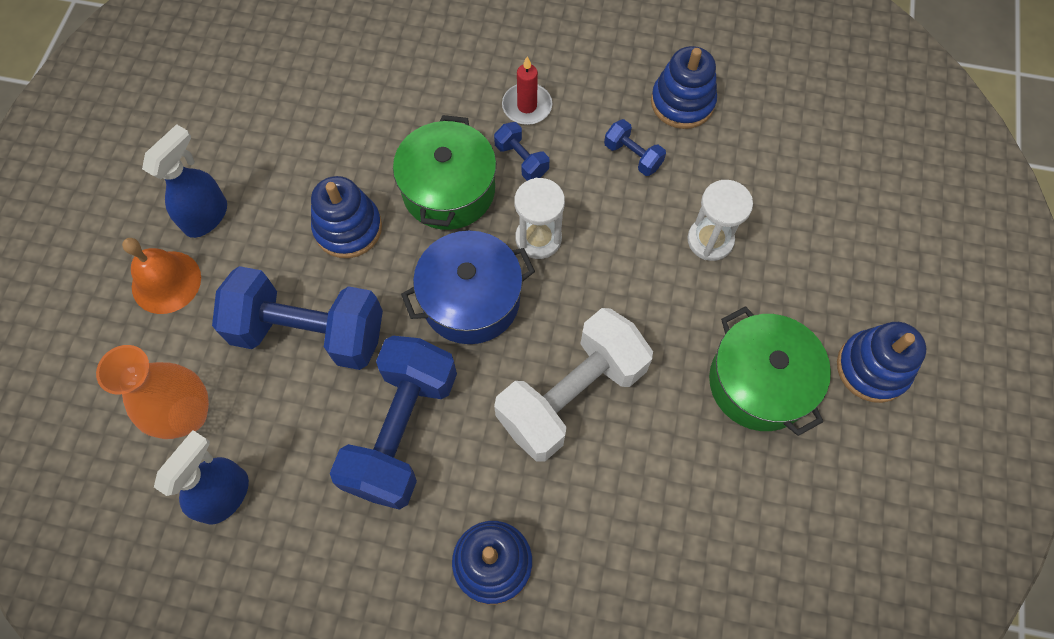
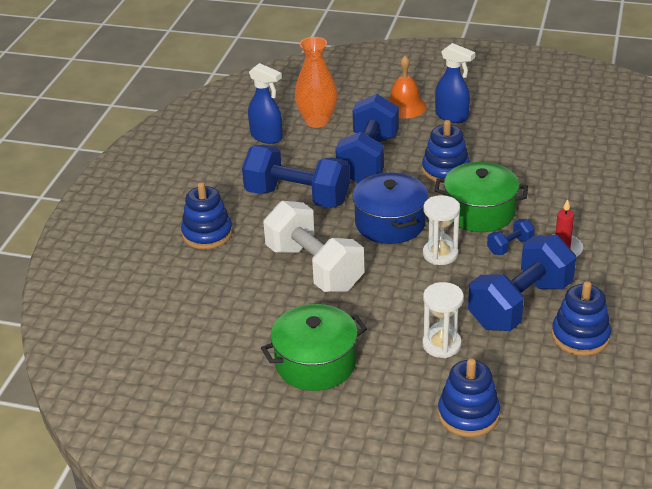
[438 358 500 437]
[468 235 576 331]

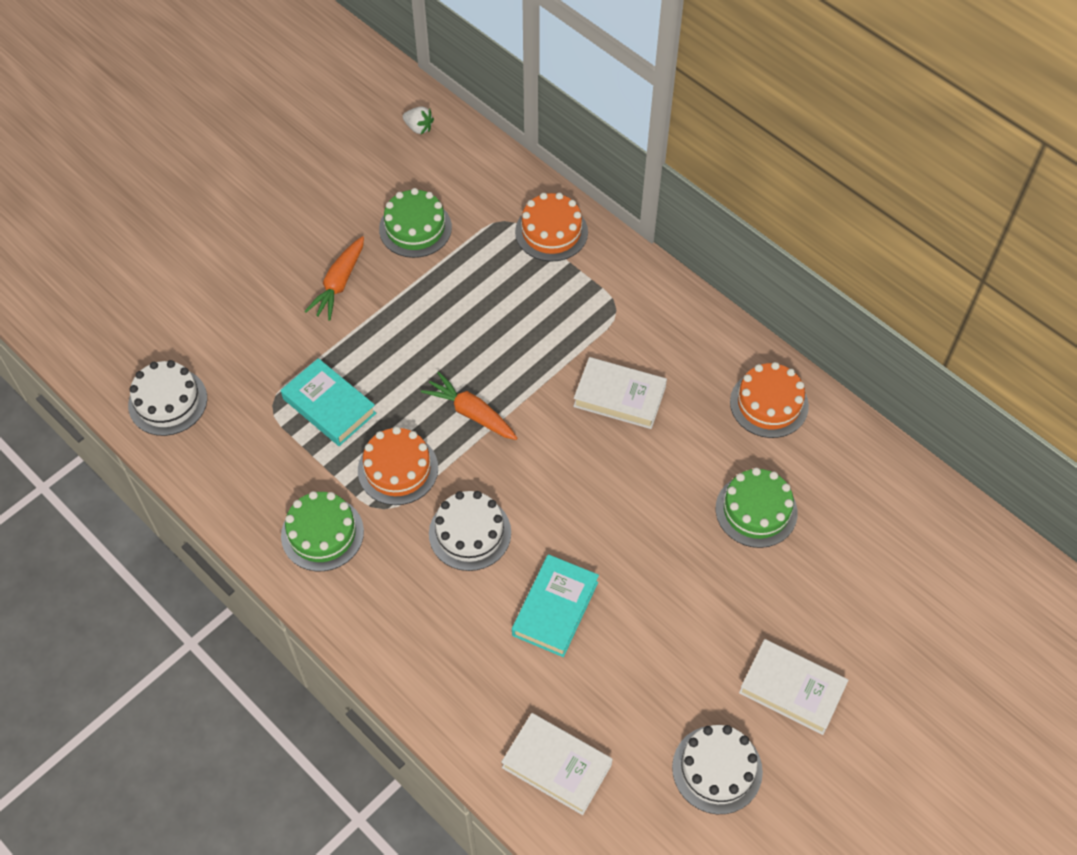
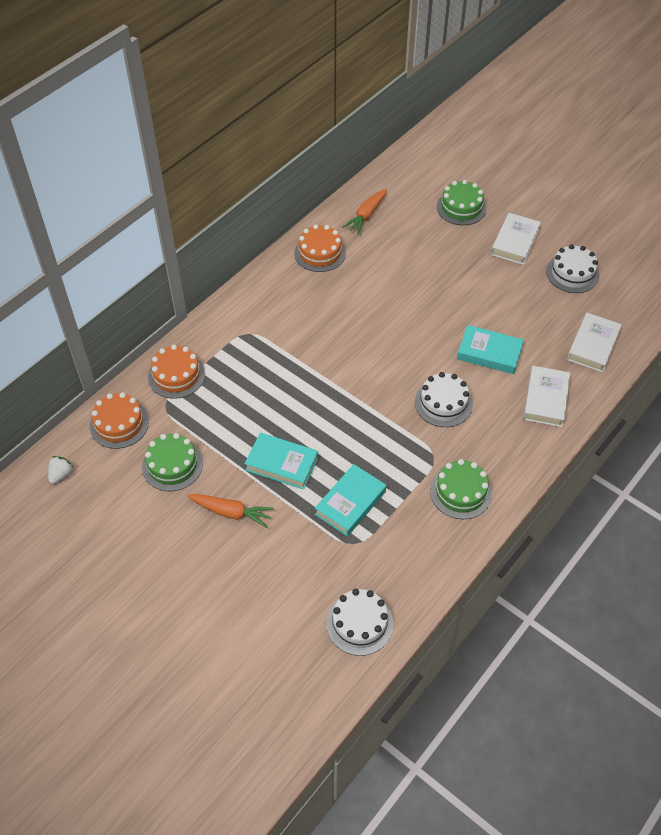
[244 433 318 489]
[90 392 149 449]
[342 189 387 235]
[523 366 570 427]
[437 180 487 225]

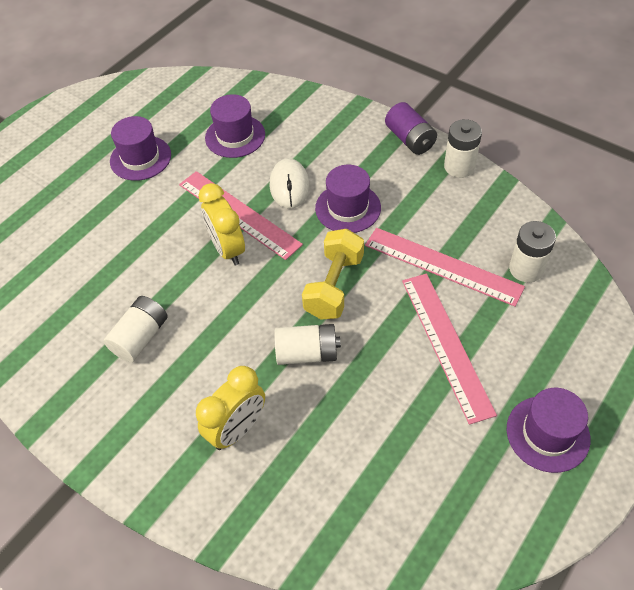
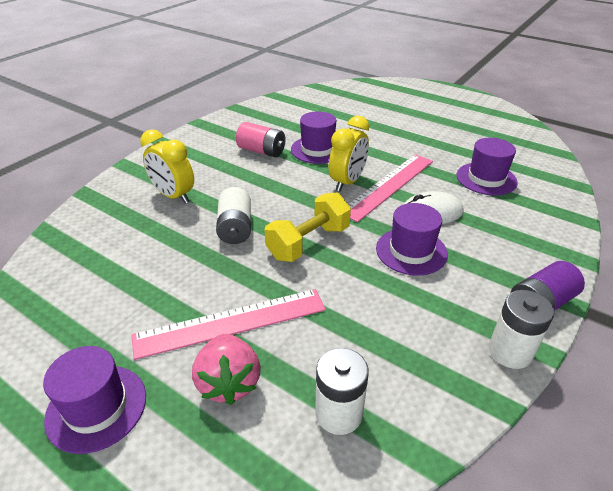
[365 228 525 307] (first image)
[192 334 261 405]
[291 111 336 164]
[236 122 285 157]
[329 116 369 191]
[264 193 351 262]

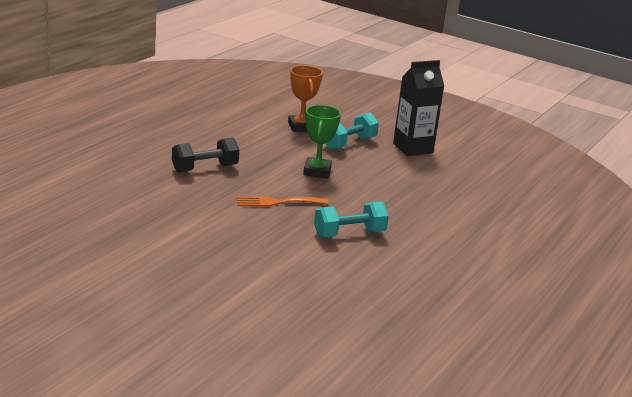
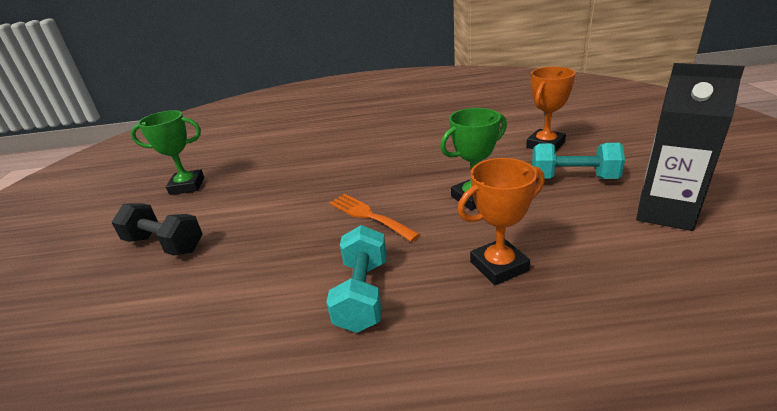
[131 110 204 195]
[457 158 545 285]
[111 203 203 256]
[326 225 387 333]

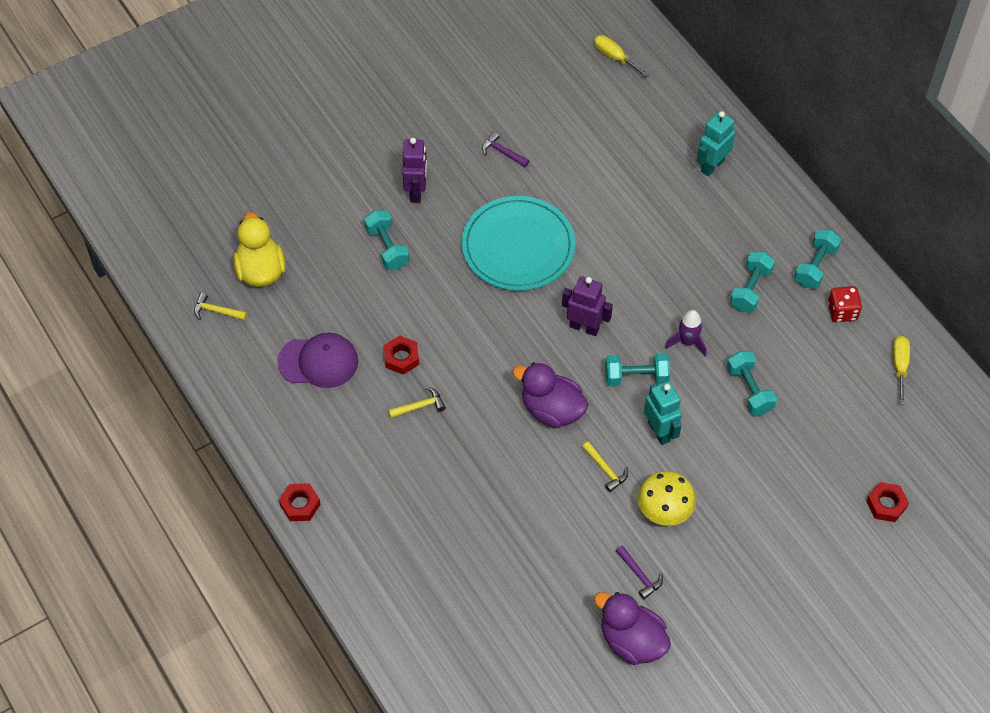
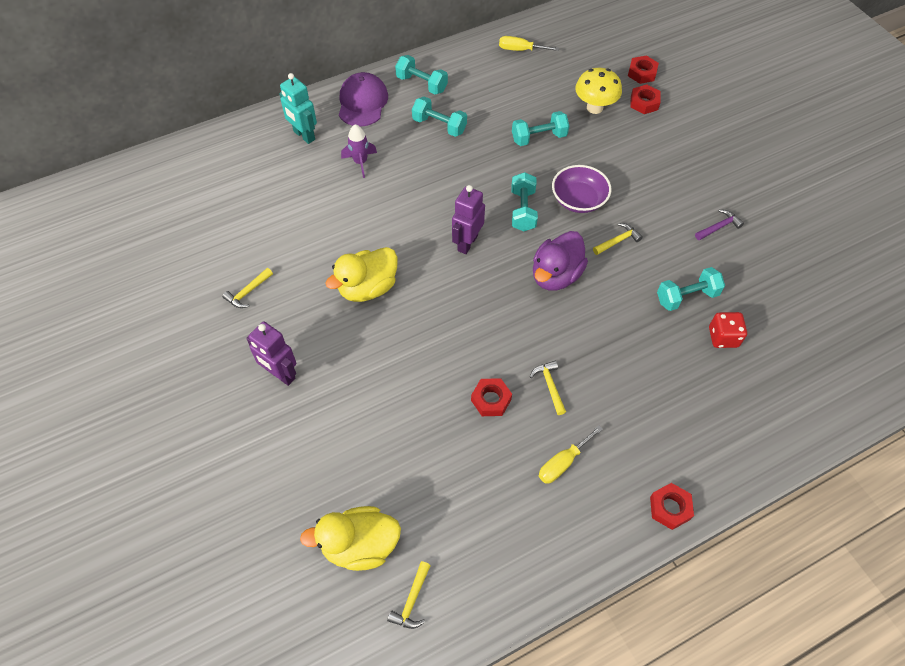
[594 592 671 665] (first image)
[630 84 661 114]
[339 72 388 126]
[657 267 725 311]
[539 425 603 484]
[575 68 622 114]
[341 124 377 178]
[709 312 747 348]
[325 247 398 302]
[552 165 611 213]
[222 268 273 308]
[246 321 296 386]

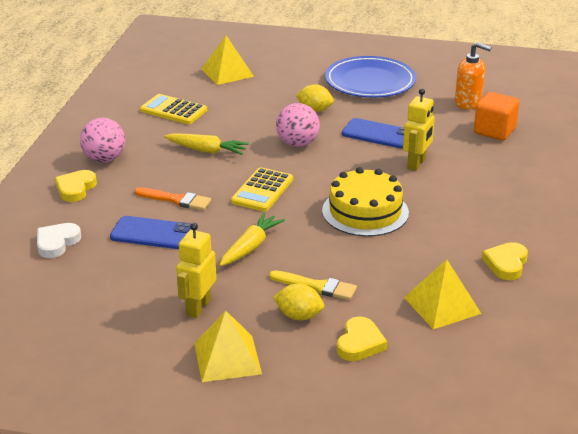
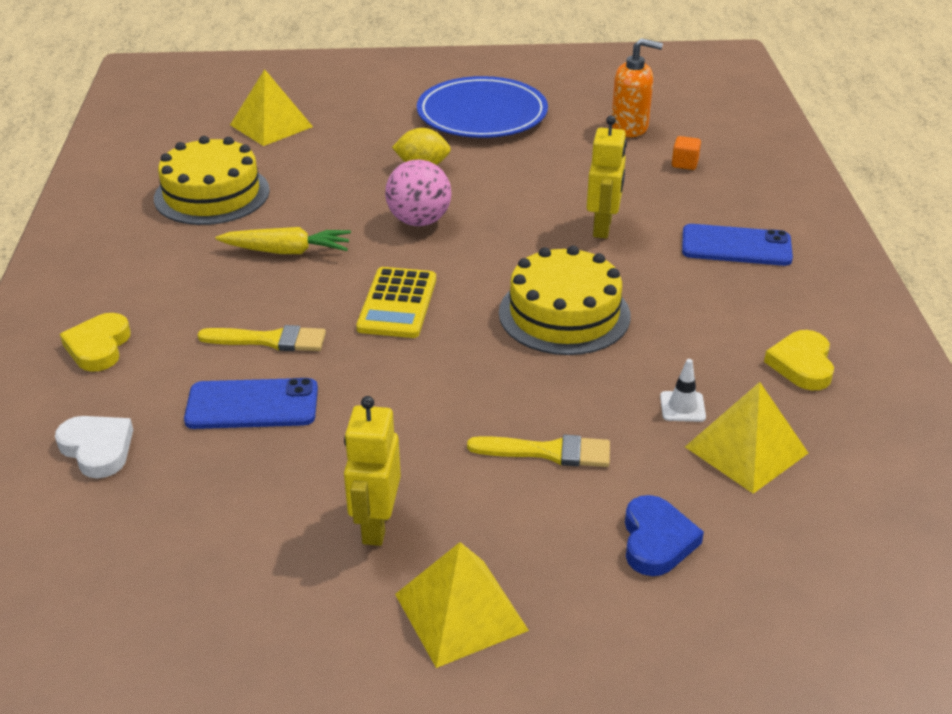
[80 118 125 162] (first image)
[220 213 285 266] (first image)
[273 283 324 320] (first image)
[660 359 706 422]
[682 224 793 266]
[154 136 270 225]
[197 325 326 351]
[625 495 704 576]
[55 416 133 479]
[672 136 701 170]

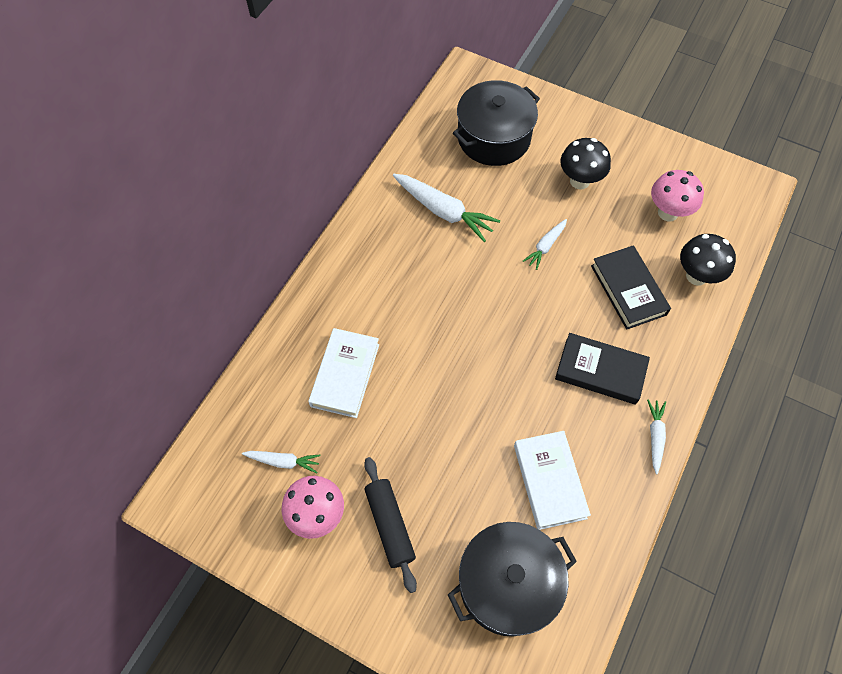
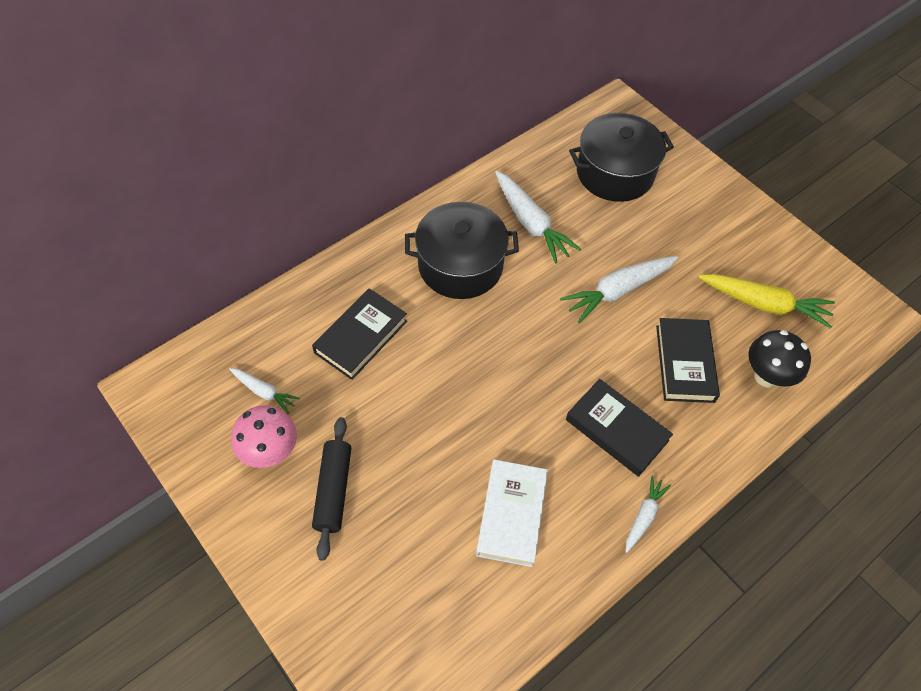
[560 138 611 189] (first image)
[405 202 519 299]
[698 274 835 329]
[312 288 407 380]
[560 256 678 323]

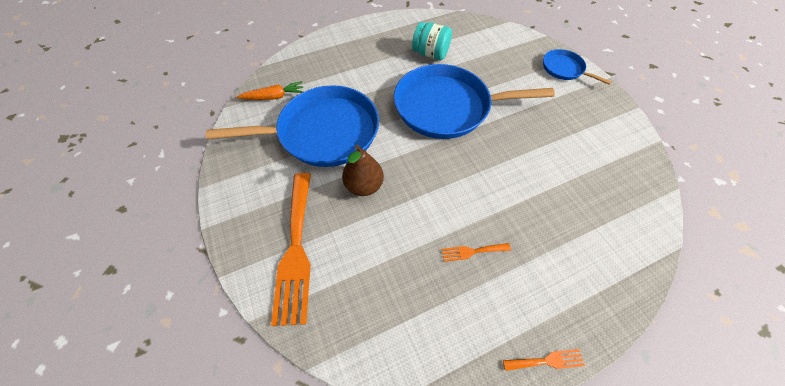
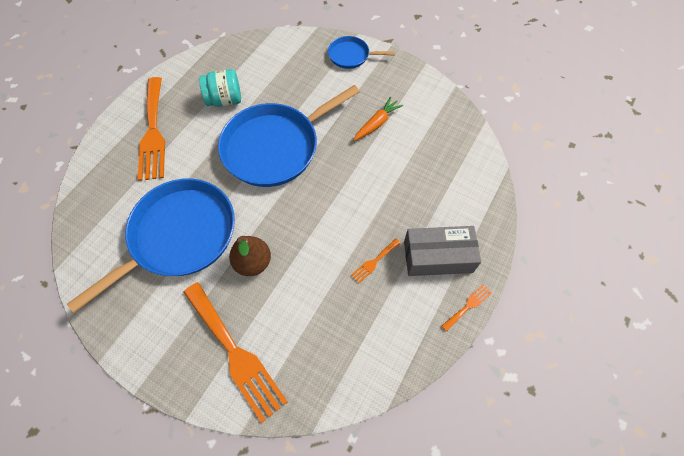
[138 77 165 181]
[404 226 481 276]
[353 97 403 141]

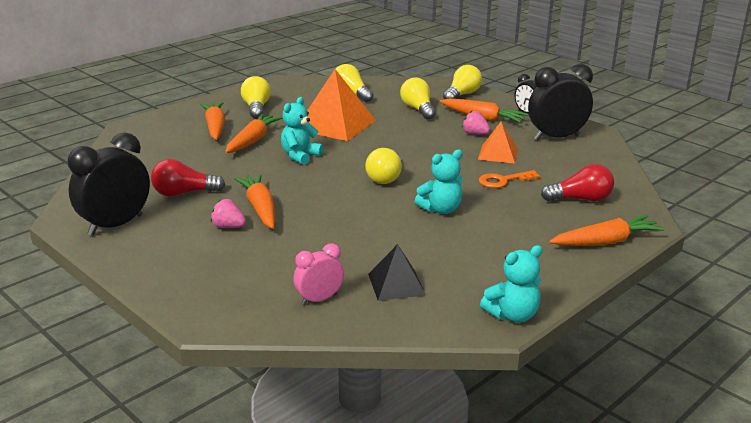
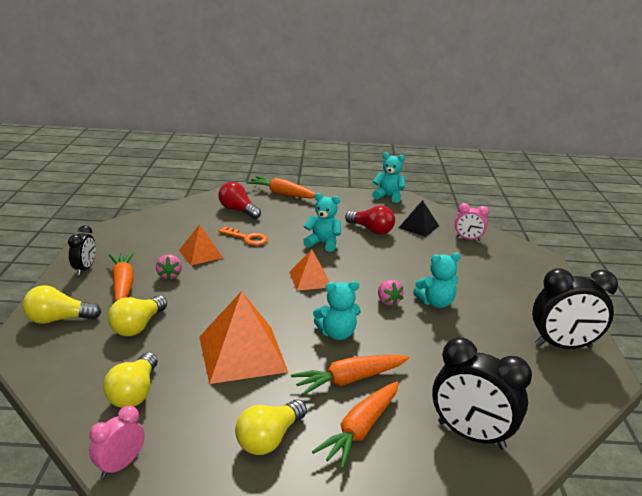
[89 406 145 478]
[345 205 395 234]
[378 280 404 306]
[432 337 532 449]
[413 253 461 308]
[289 249 330 291]

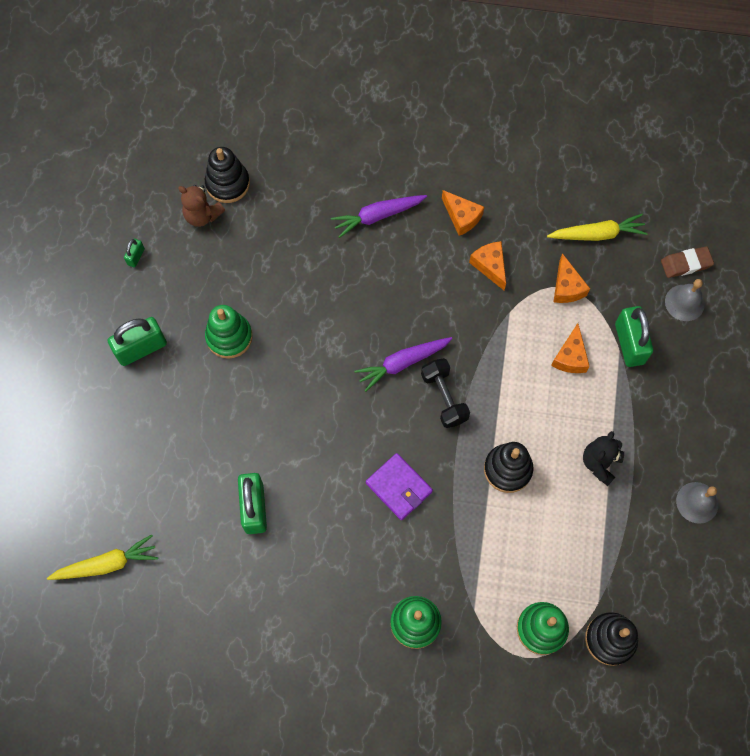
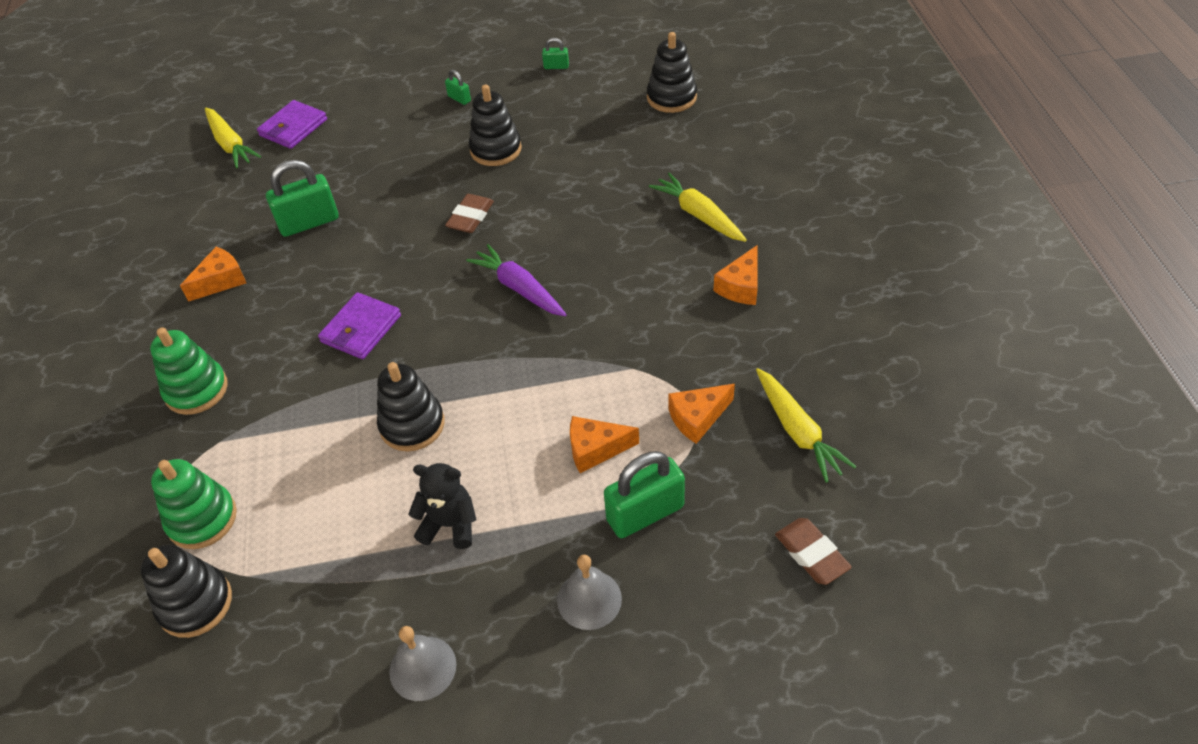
[178 185 225 227] (first image)
[421 358 470 428] (first image)
[257 100 327 149]
[445 194 494 233]
[180 247 246 302]
[557 555 622 630]
[469 85 522 166]
[649 173 747 242]
[445 69 471 105]

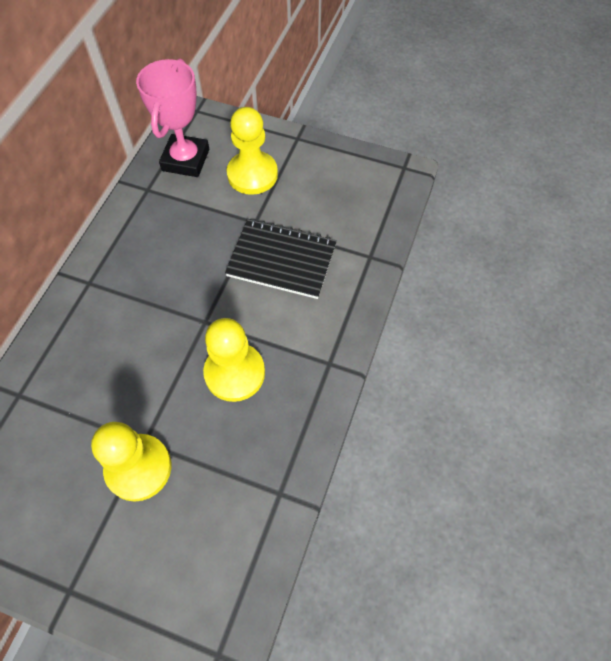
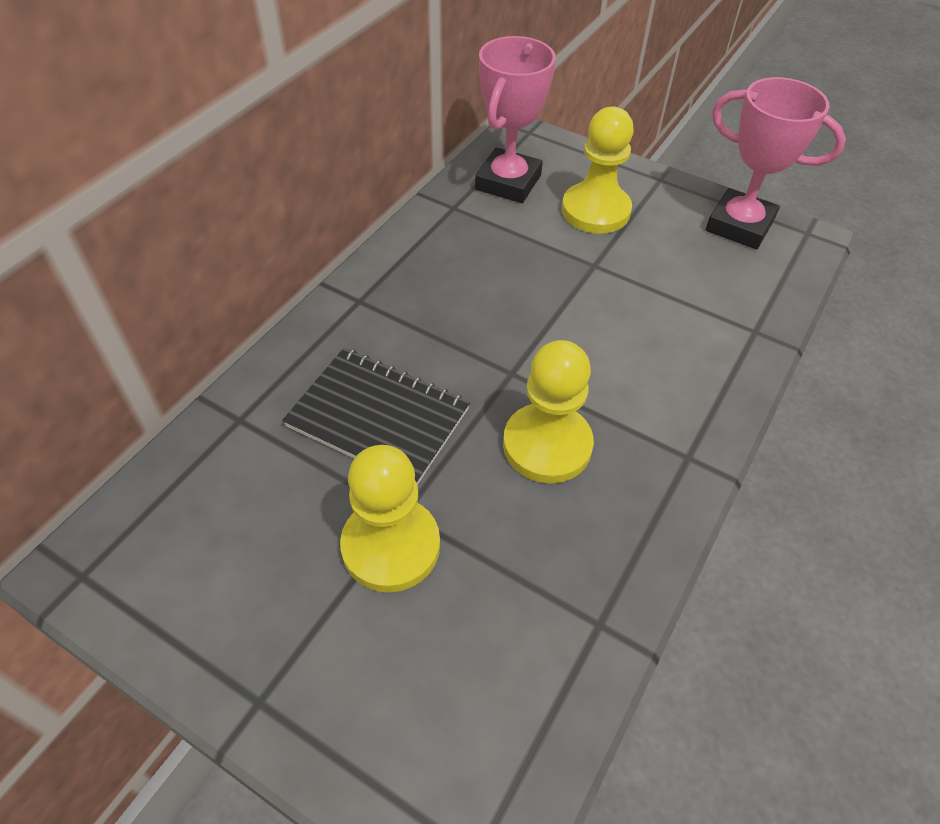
[706 77 846 249]
[282 348 470 485]

